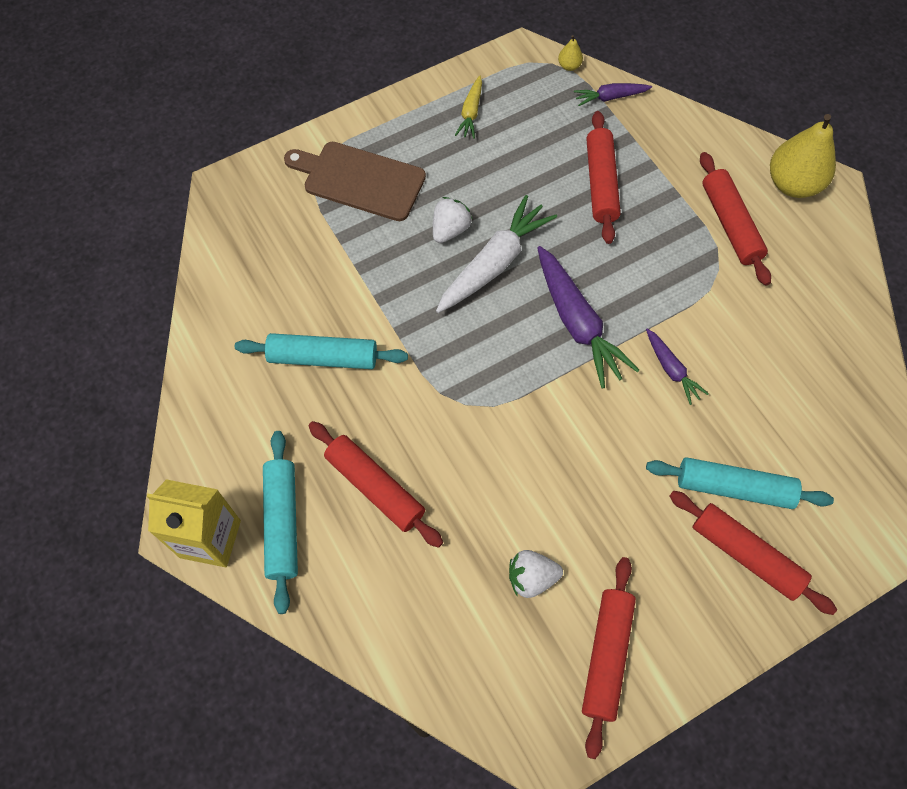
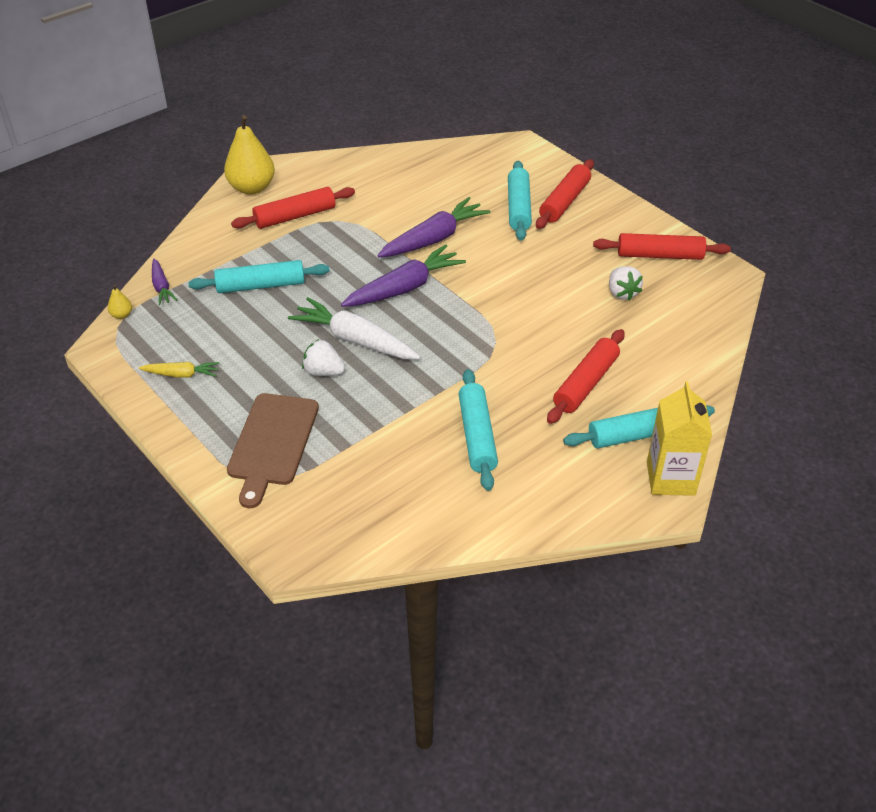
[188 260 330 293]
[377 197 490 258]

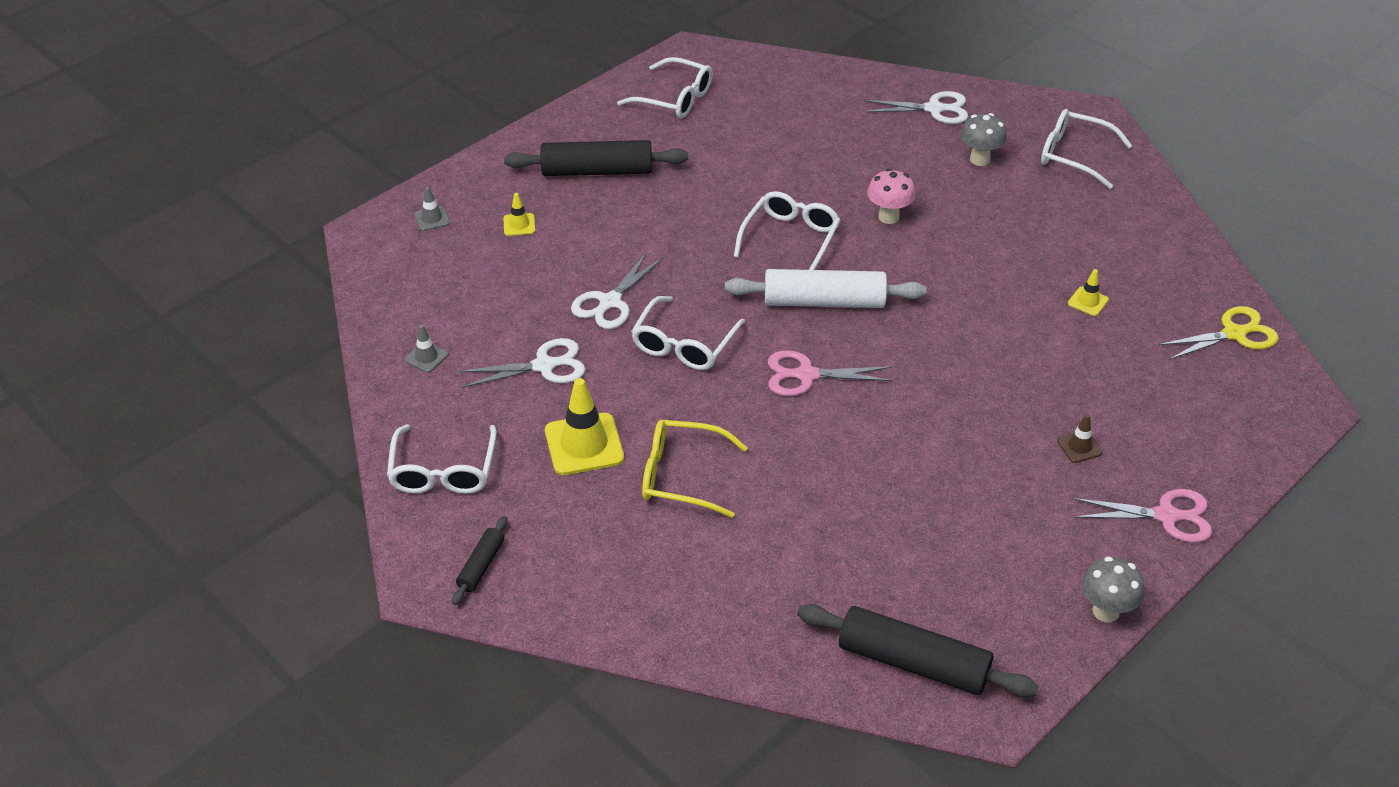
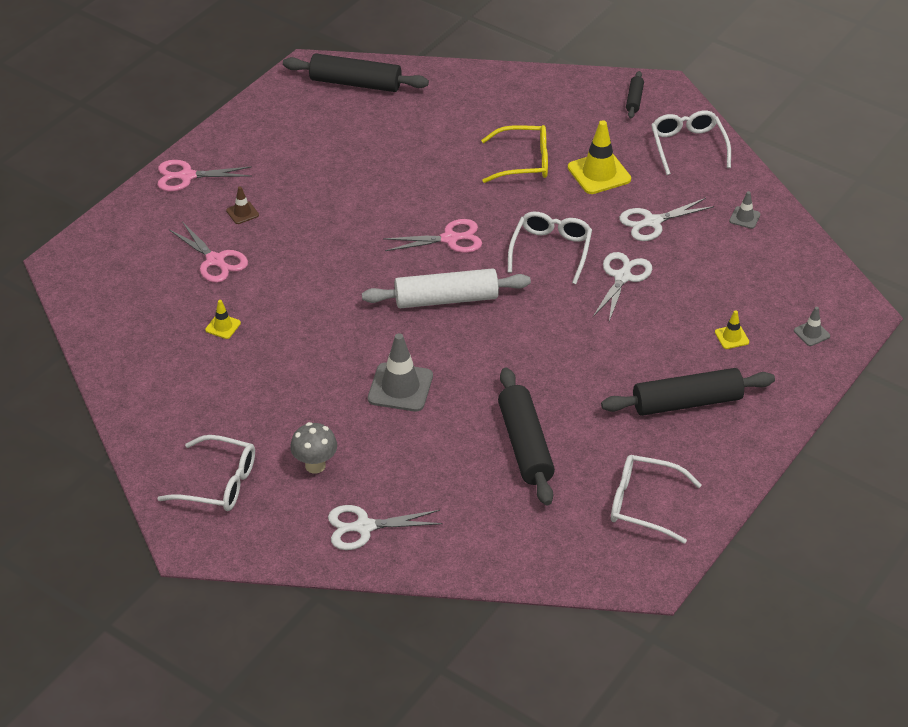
[734 191 840 270] (first image)
[1082 557 1145 622] (first image)
[1157 306 1279 360] (first image)
[169 222 248 283]
[498 367 555 505]
[368 333 433 411]

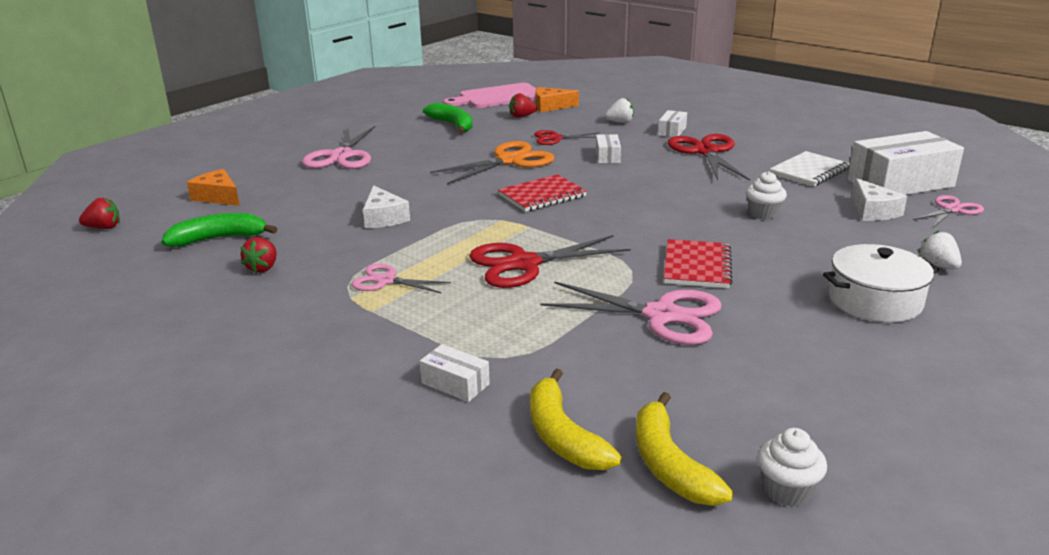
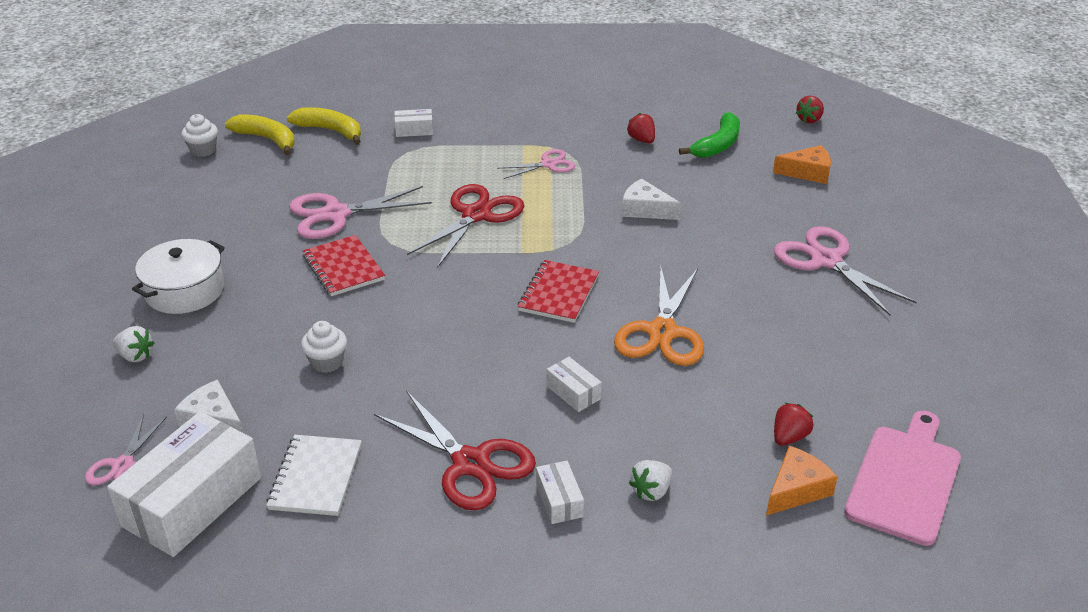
[423 103 473 134] (first image)
[534 130 600 145] (first image)

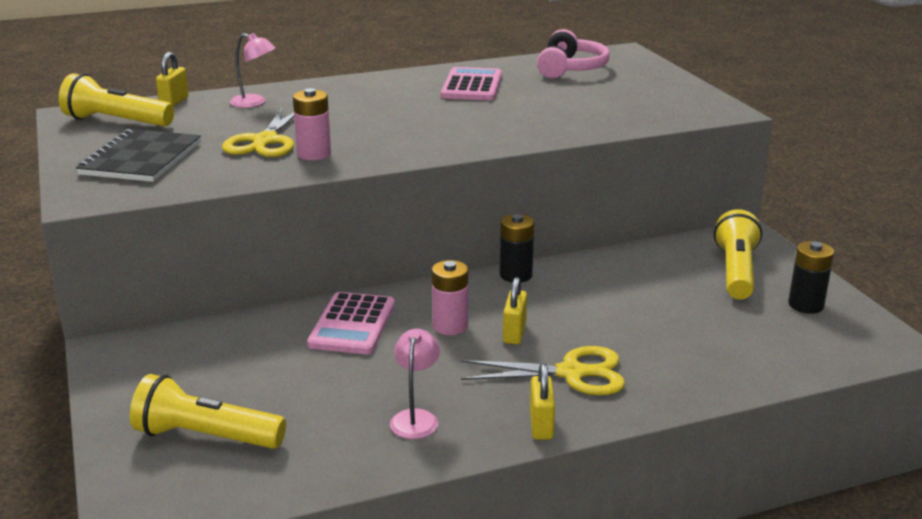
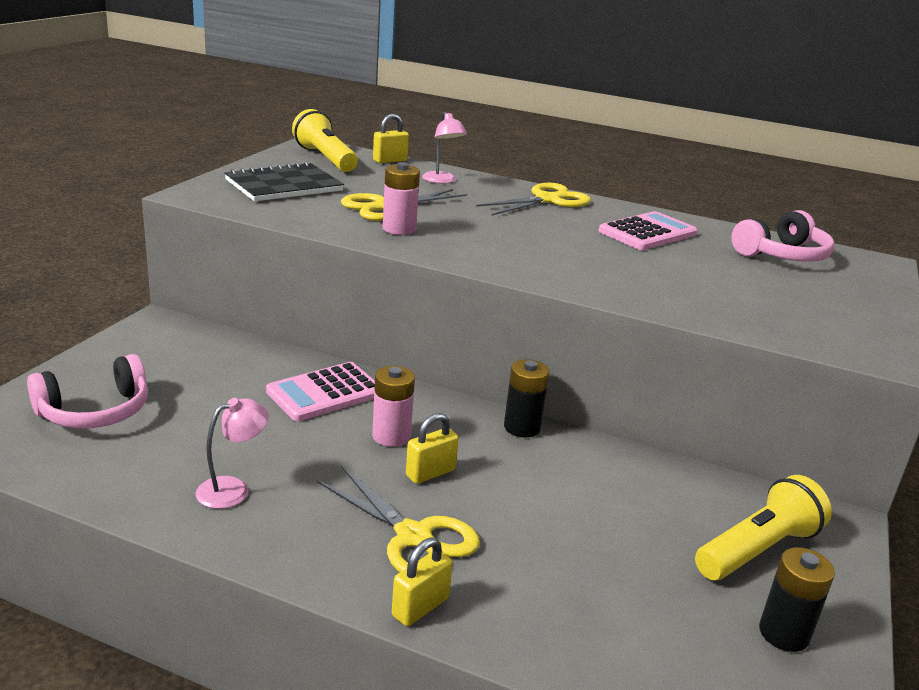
[476 183 591 216]
[392 537 453 626]
[27 354 148 429]

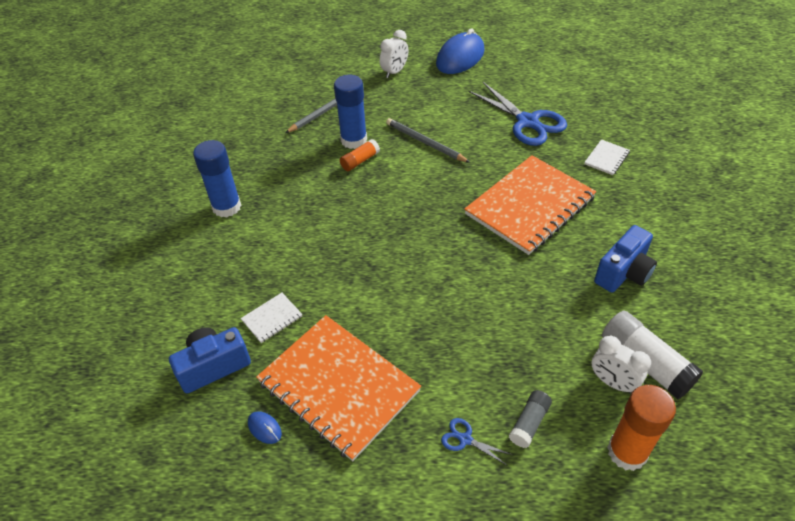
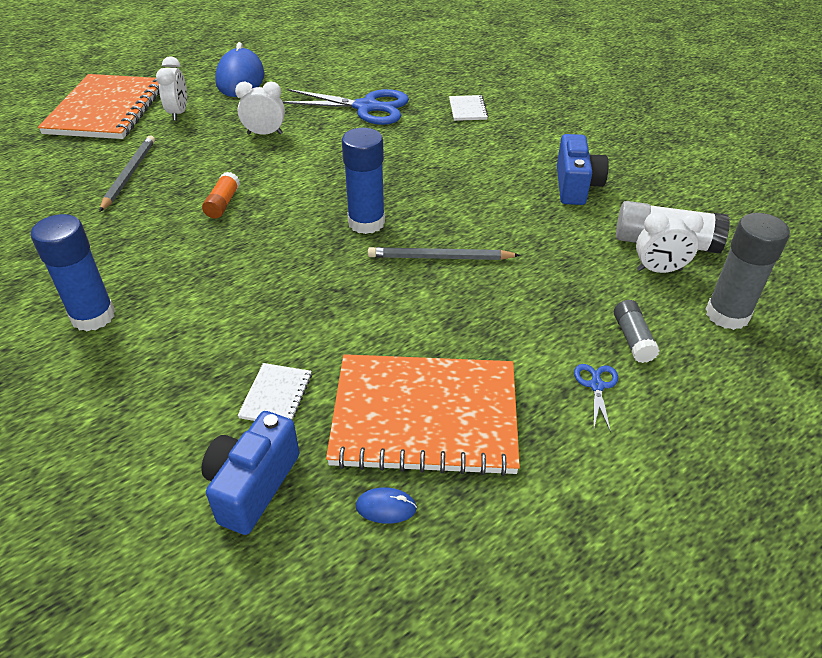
[235 81 285 135]
[342 128 385 234]
[368 247 521 260]
[38 74 160 139]
[706 213 790 330]
[574 364 618 433]

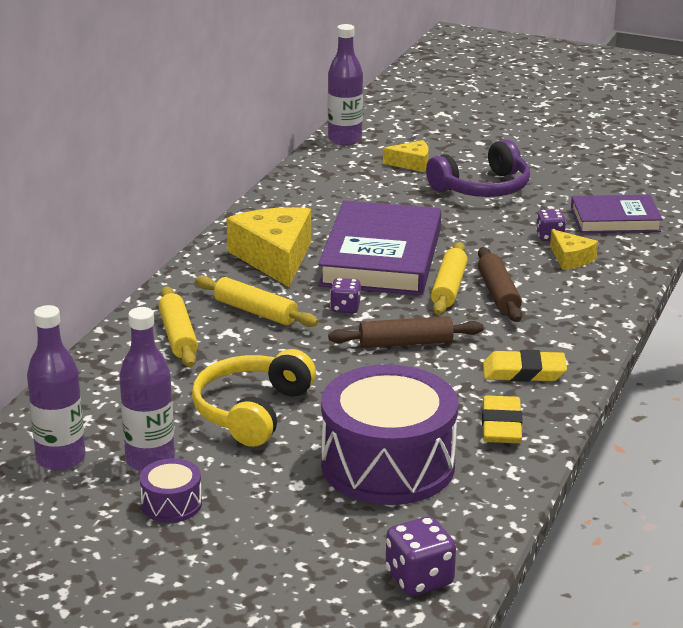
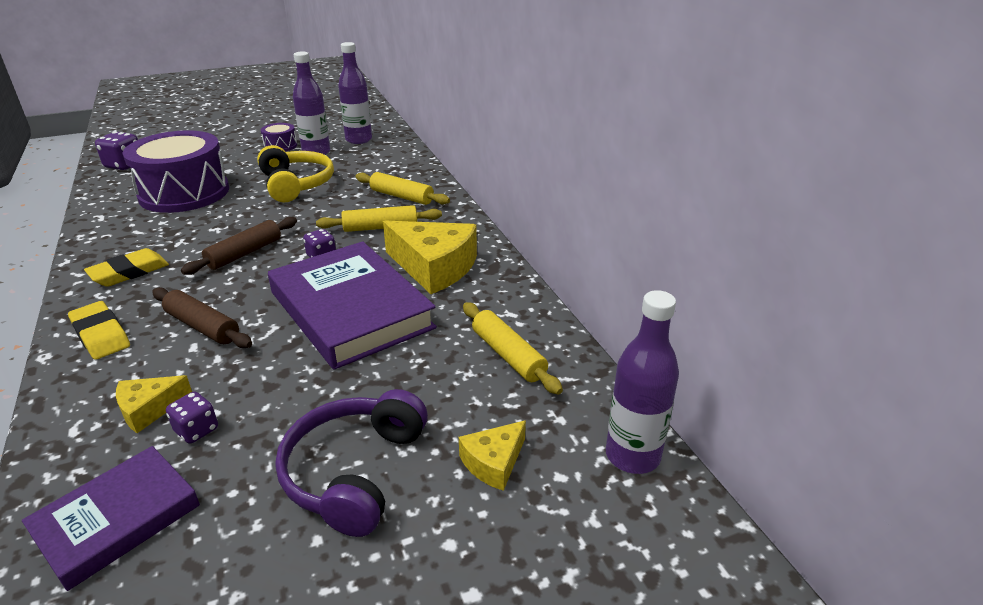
[463 302 563 395]
[68 301 130 360]
[116 375 192 433]

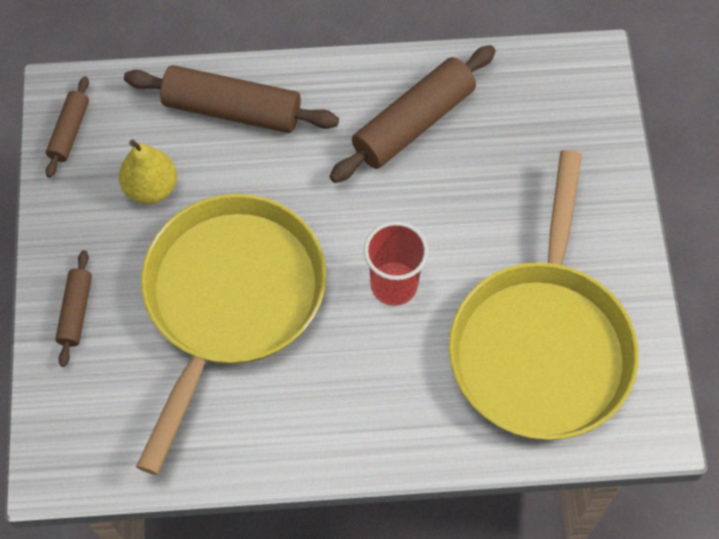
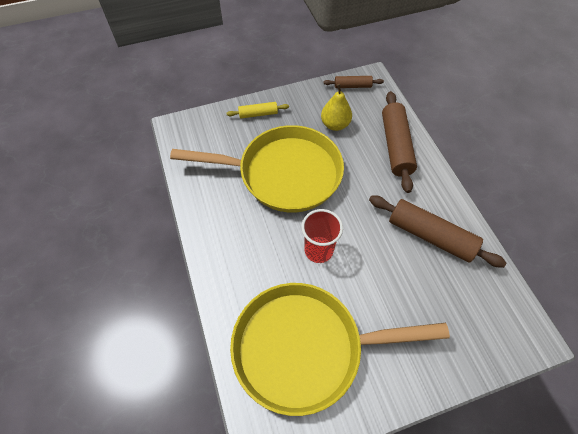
[227 102 289 119]

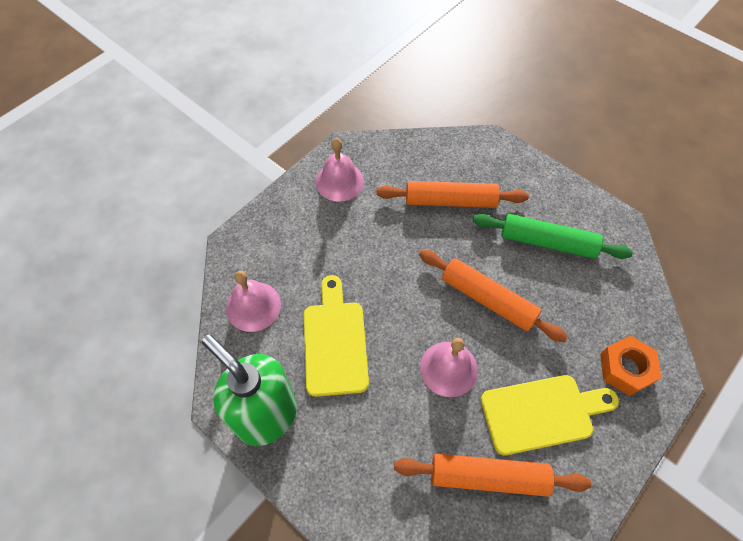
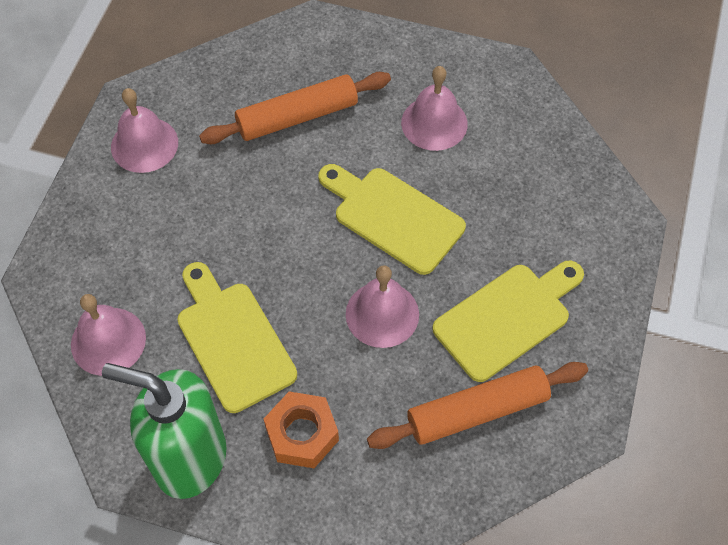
[264 392 339 468]
[318 164 466 275]
[401 66 468 151]

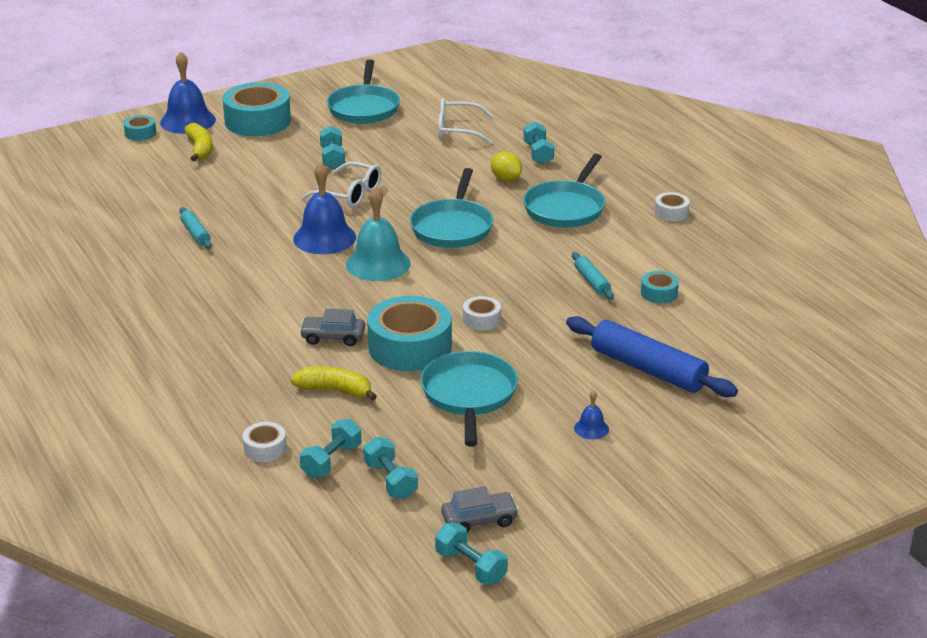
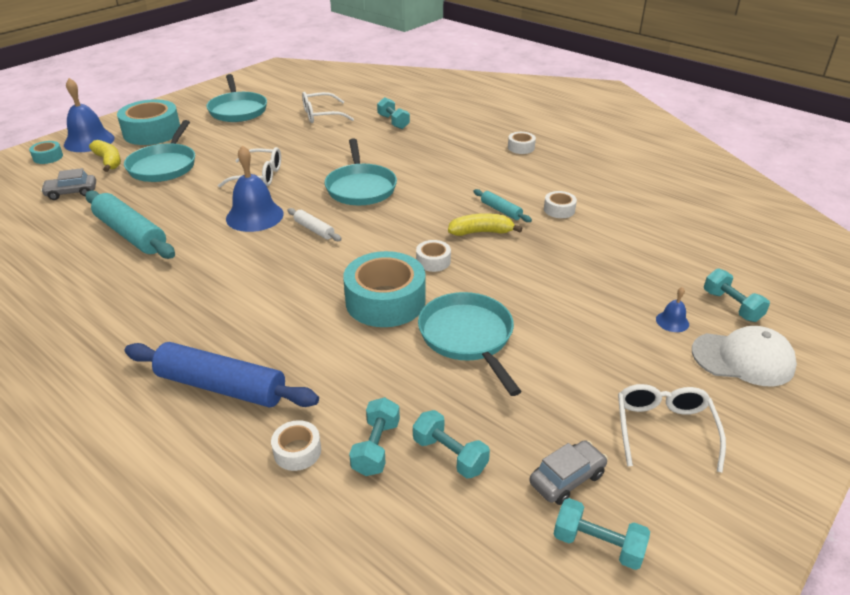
[491 152 522 181] (first image)
[618 384 726 473]
[692 326 797 386]
[448 213 522 236]
[41 168 96 200]
[704 268 770 322]
[124 120 195 182]
[125 342 319 408]
[656 287 689 332]
[288 208 342 241]
[544 191 577 218]
[85 190 175 259]

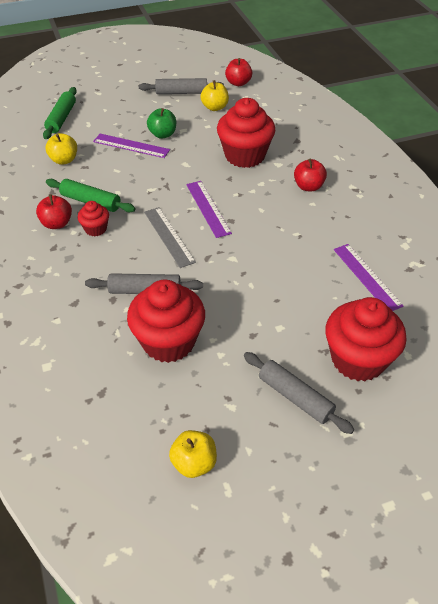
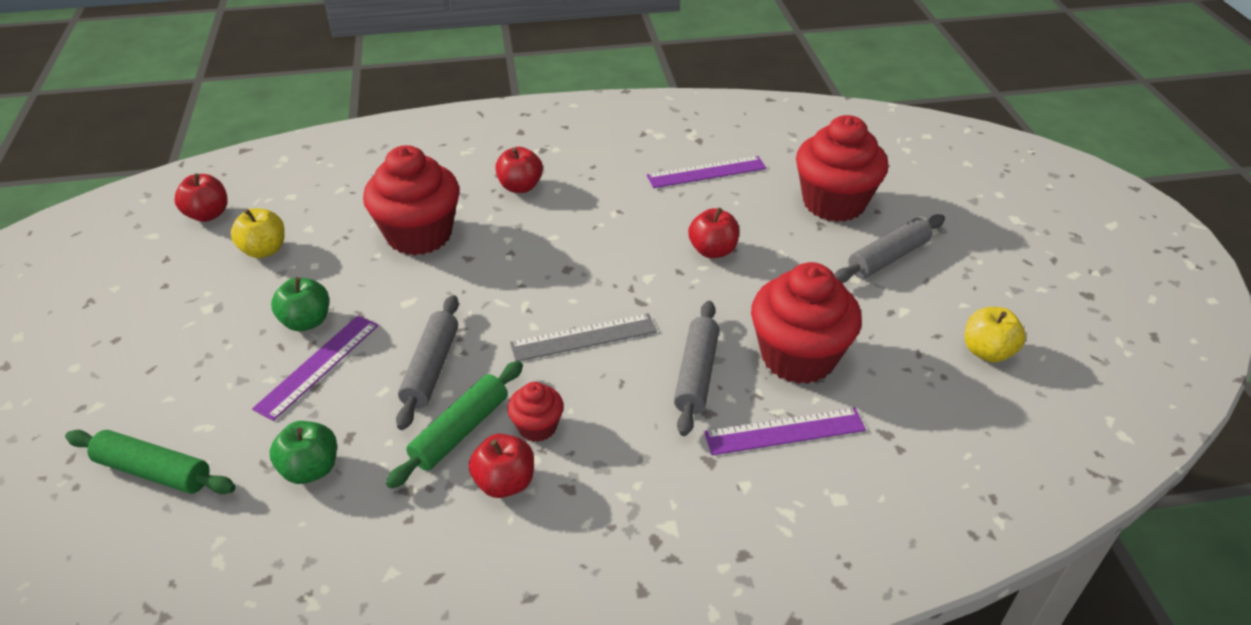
[688 208 739 258]
[396 295 459 430]
[704 408 866 455]
[270 421 337 484]

